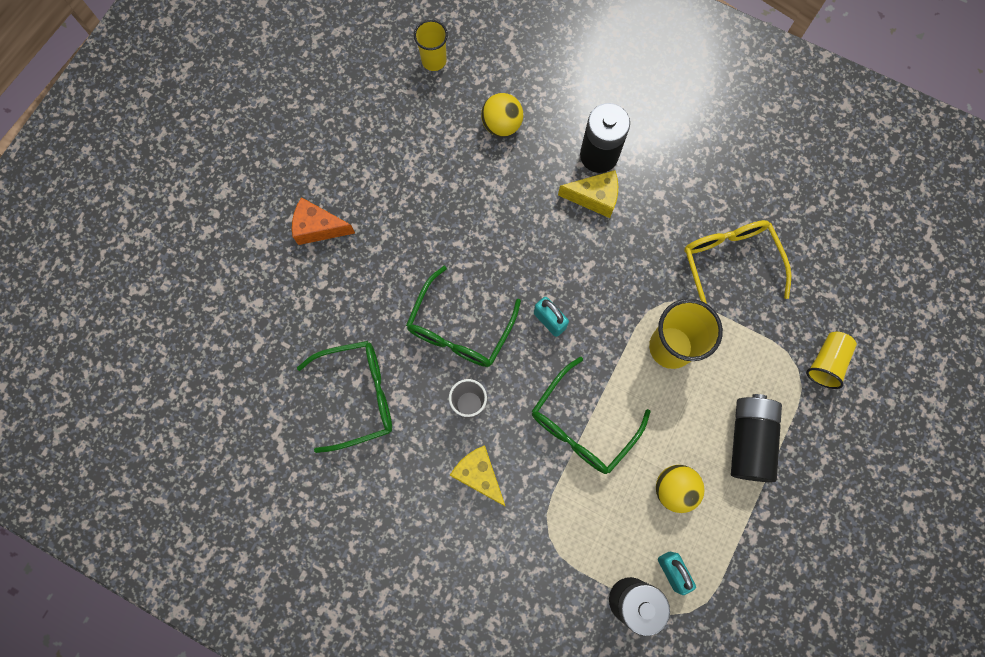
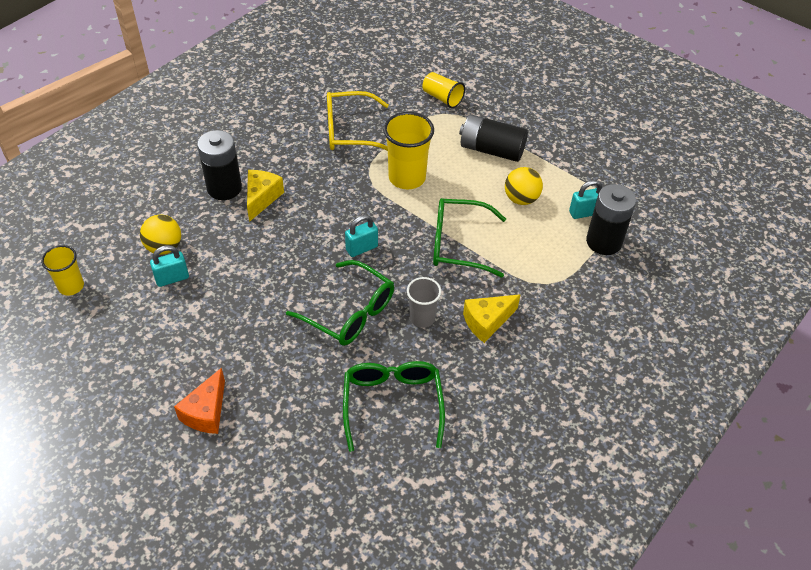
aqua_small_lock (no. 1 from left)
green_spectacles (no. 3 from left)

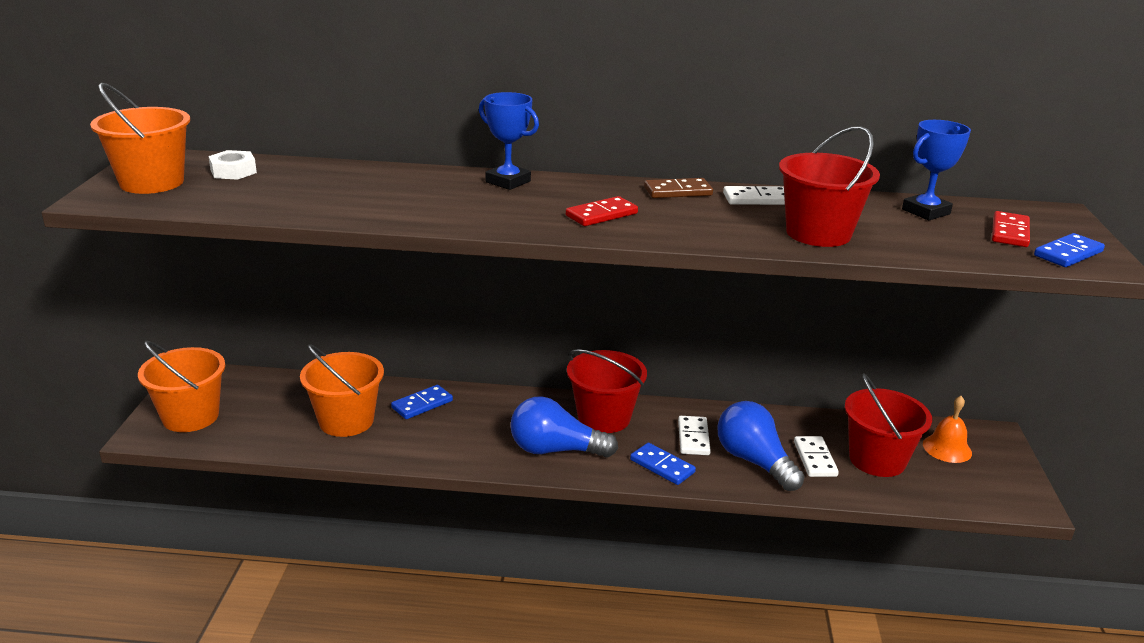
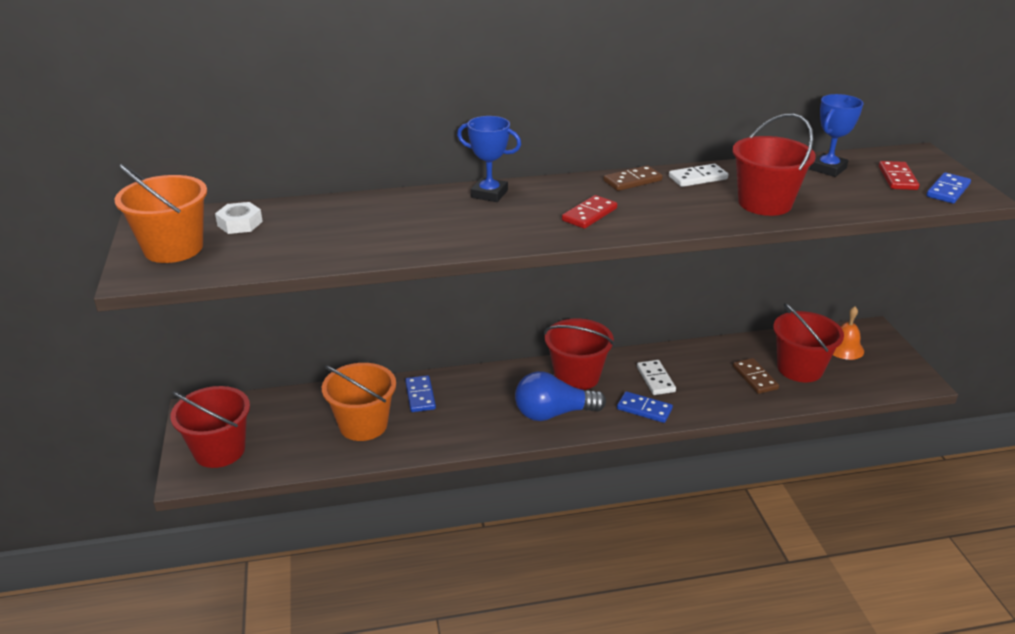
red_bucket (no. 1 from left)
royal_blue_domino_tile (no. 1 from left)
russet_domino_tile (no. 2 from left)
royal_blue_light_bulb (no. 2 from left in the first image)

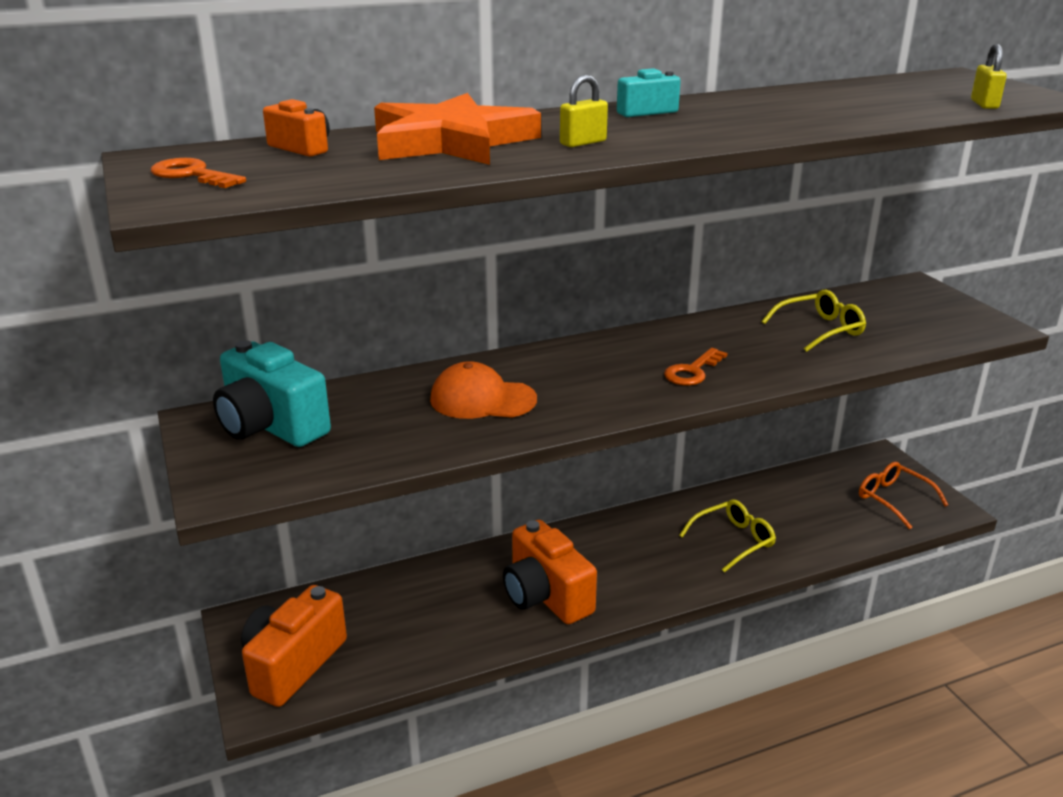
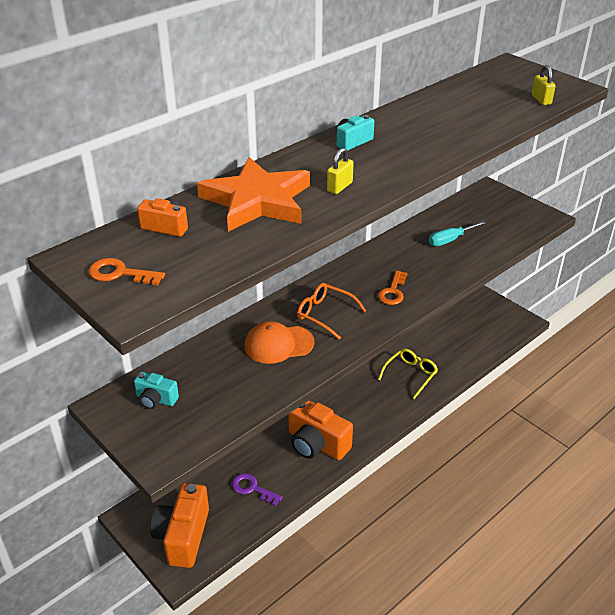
aqua_compact_camera (no. 1 from left)
violet_key
orange_spectacles
aqua_screwdriver

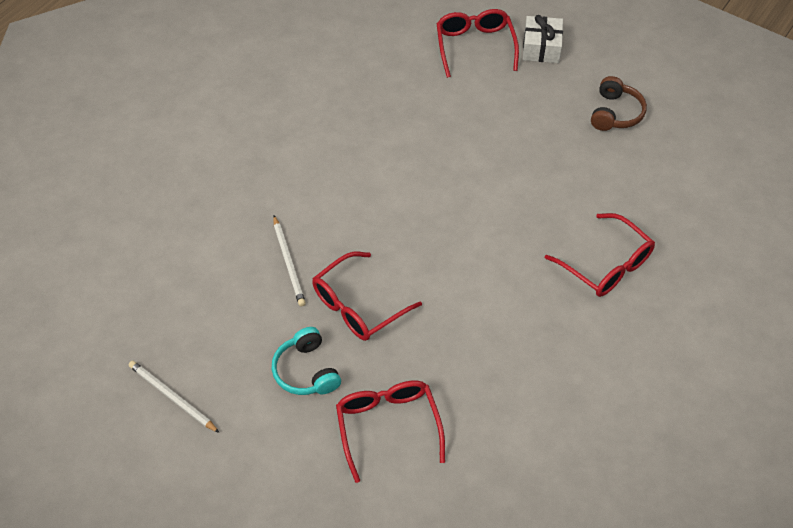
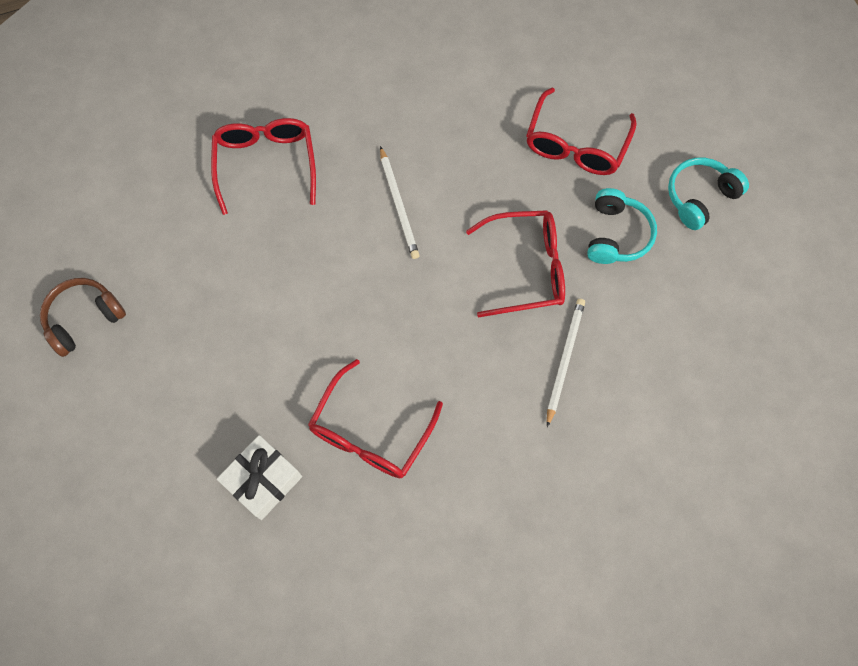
white_present
red_spectacles (no. 2 from left)
white_wooden_pencil (no. 1 from left)
aqua_headset (no. 2 from left)

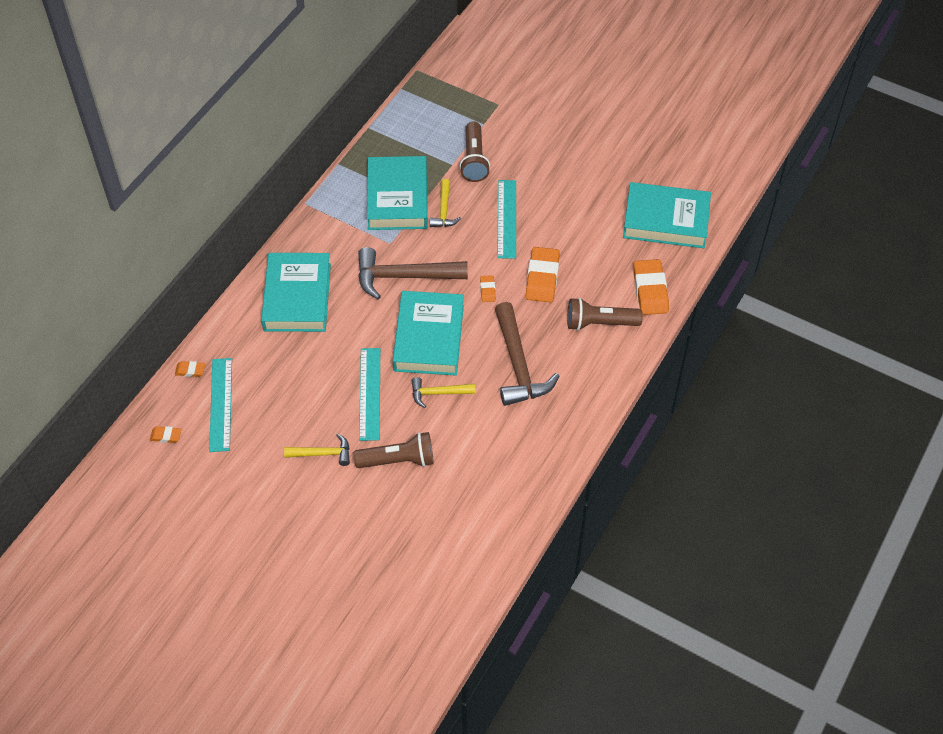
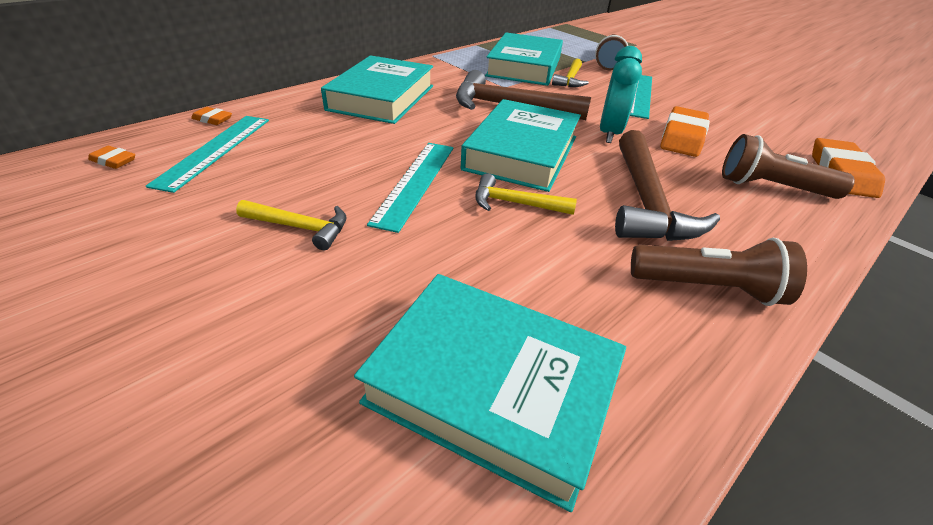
aqua_hardback (no. 2 from left)
aqua_clock
russet_pocket_torch (no. 2 from left)

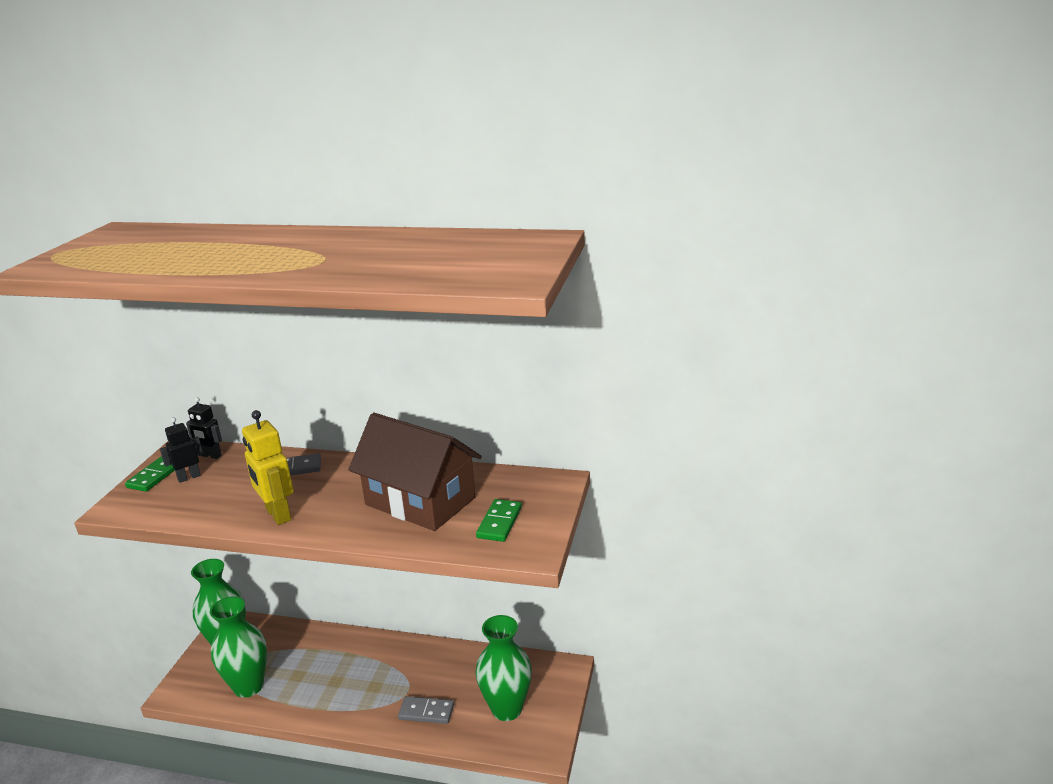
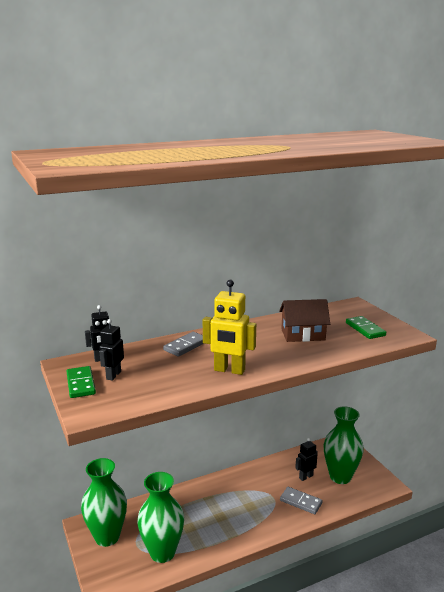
russet_cottage
gray_domino_tile (no. 2 from left)
ebony_robot (no. 3 from left)

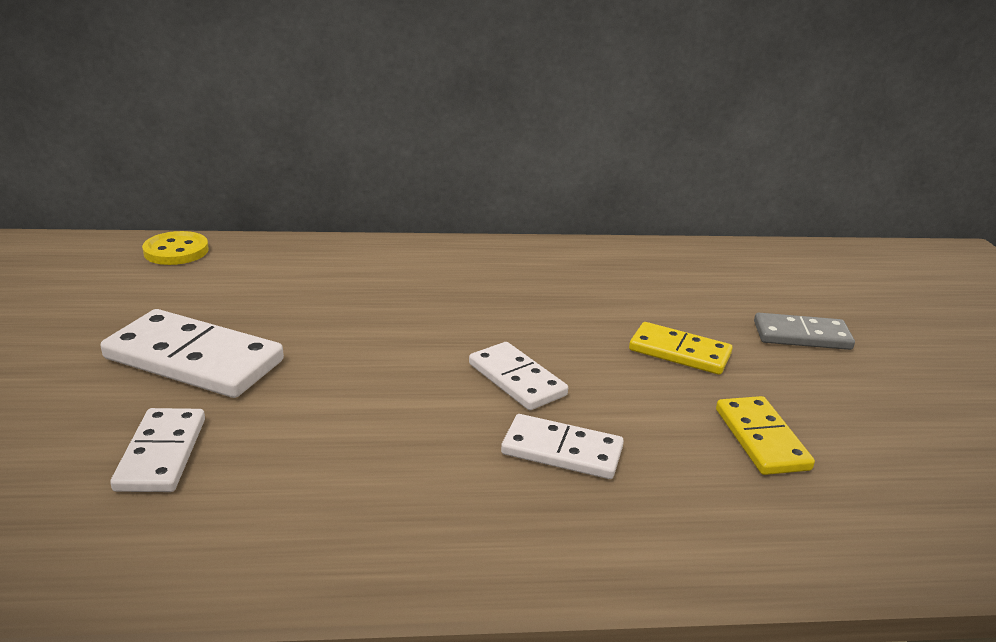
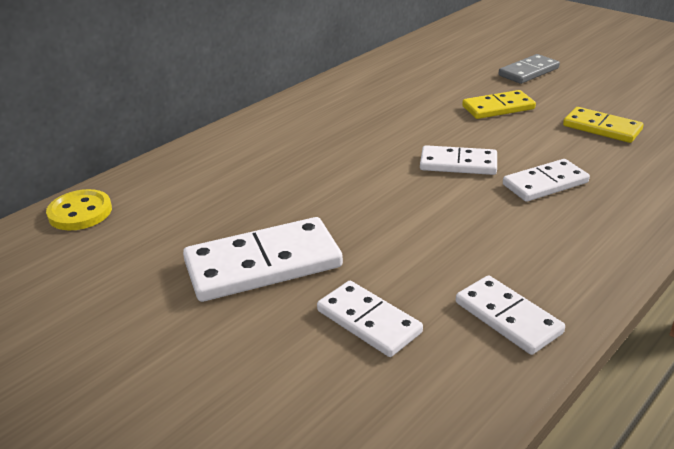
white_domino_tile (no. 4 from left)

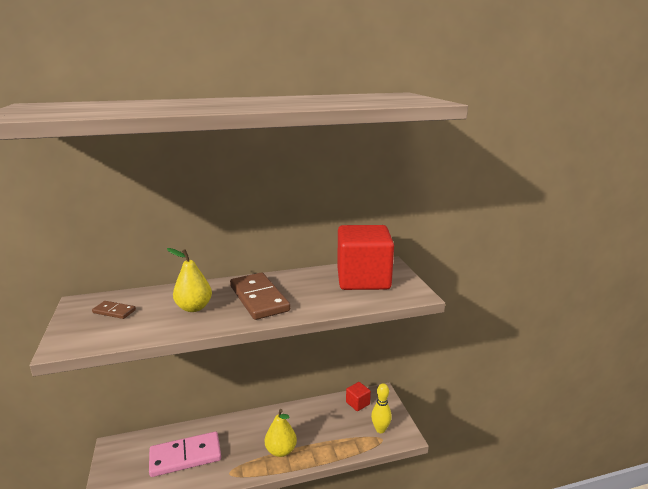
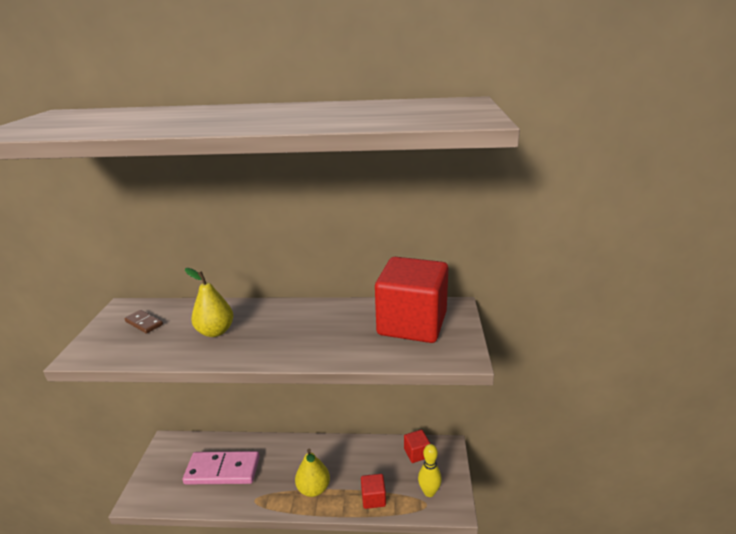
red_block (no. 1 from left)
russet_domino_tile (no. 2 from left in the first image)

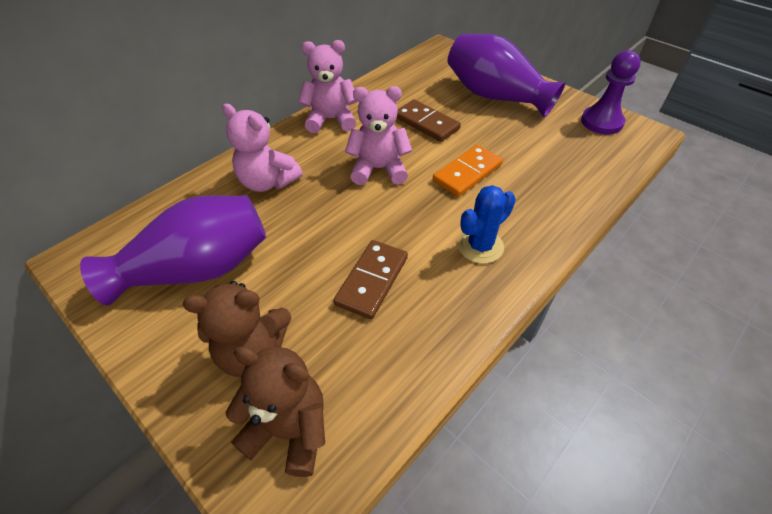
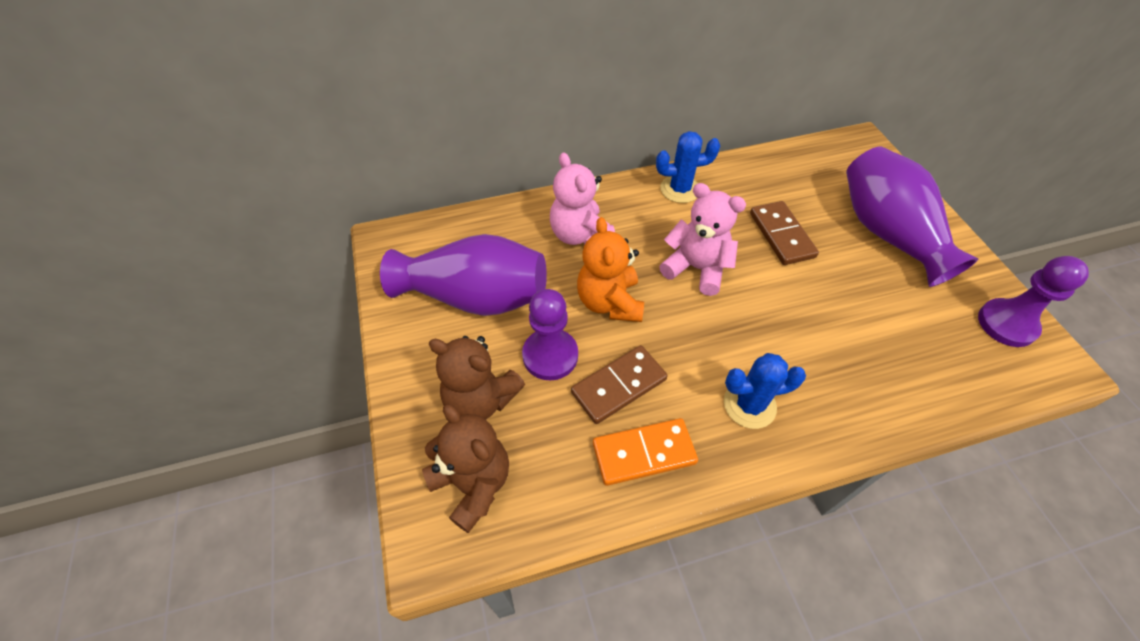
violet_game_pawn (no. 1 from left)
orange_teddy_bear
orange_domino_tile
royal_blue_cactus (no. 1 from left)

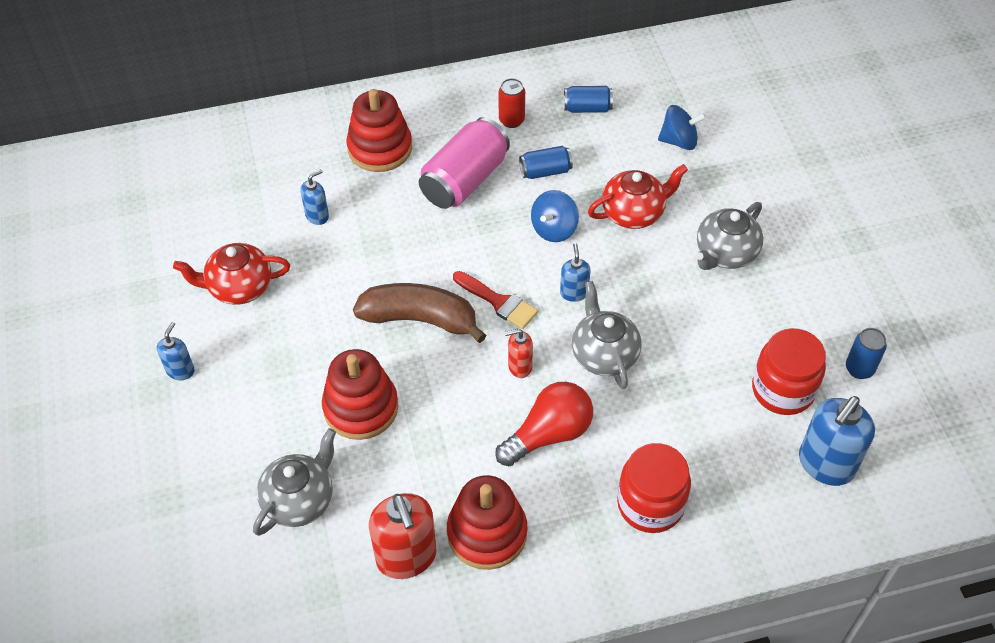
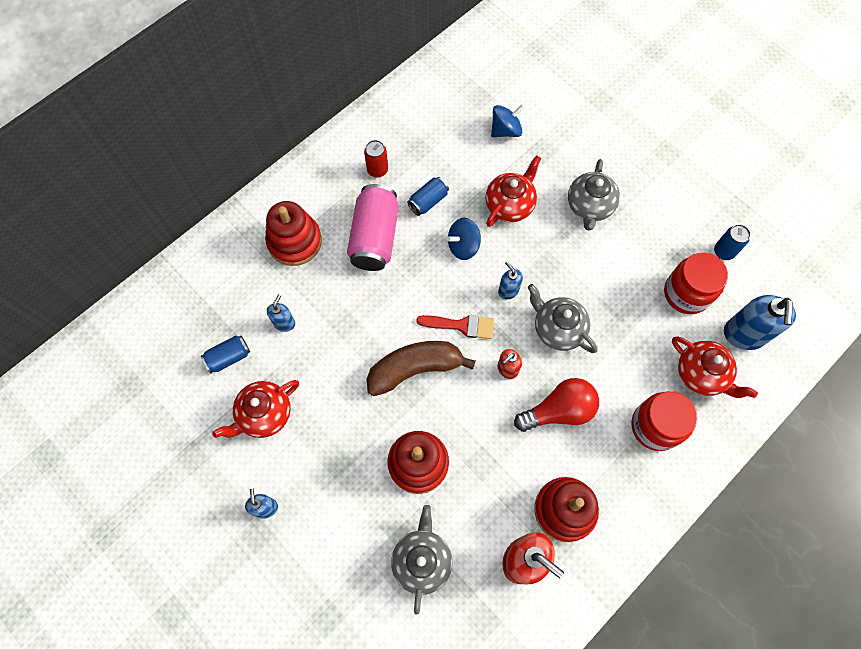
royal_blue_can (no. 1 from left)
royal_blue_whirligig (no. 1 from left)
red_light_bulb
red_tea_pot (no. 3 from left)

